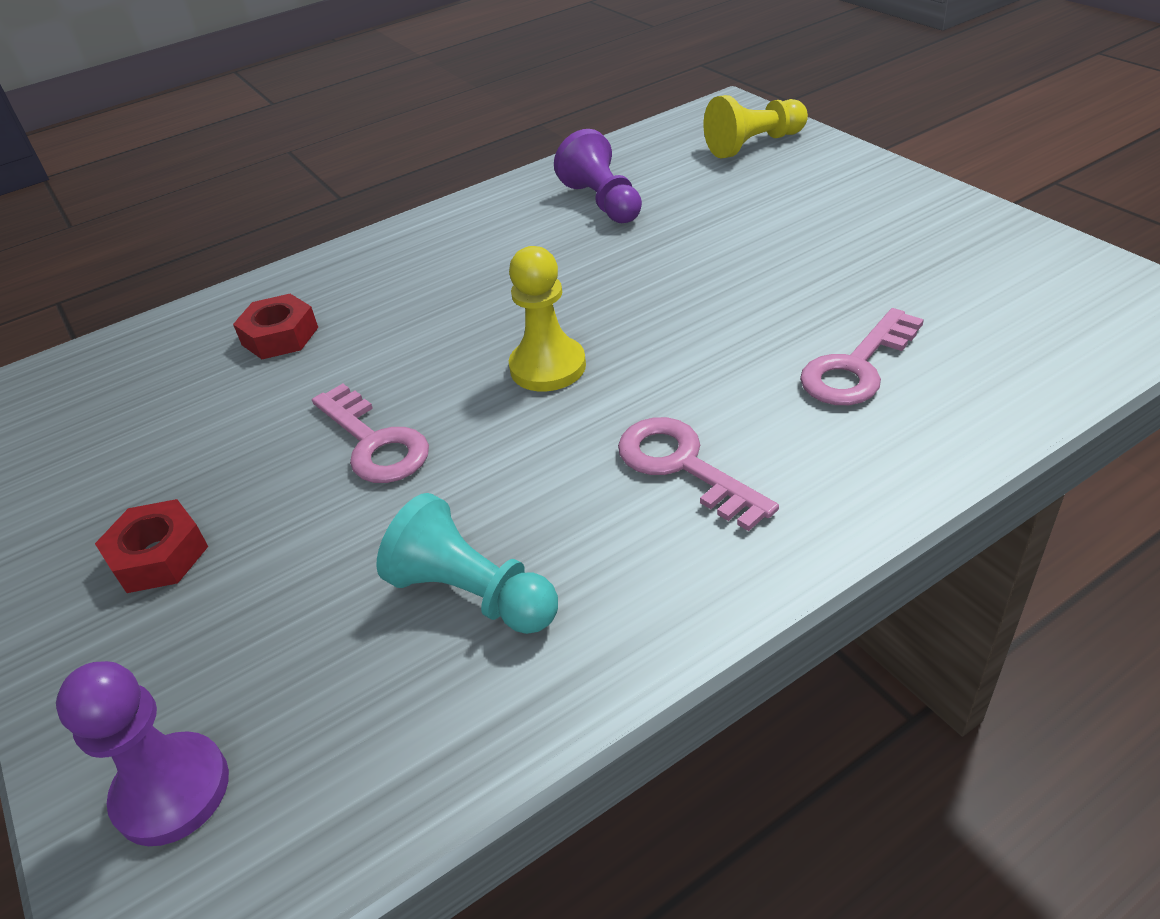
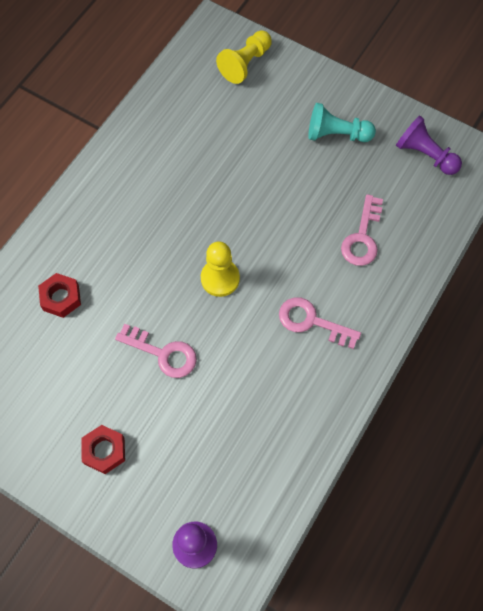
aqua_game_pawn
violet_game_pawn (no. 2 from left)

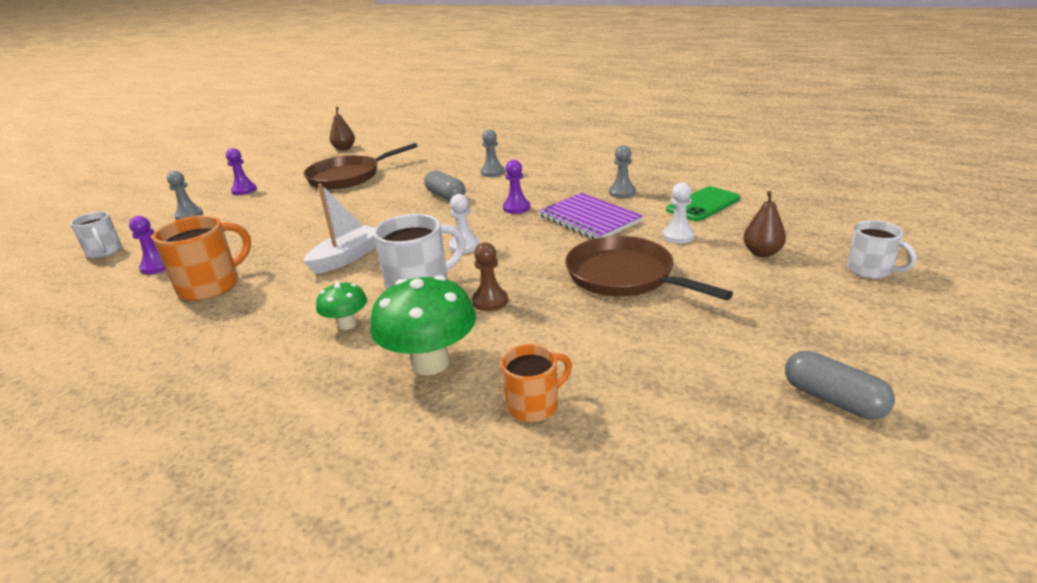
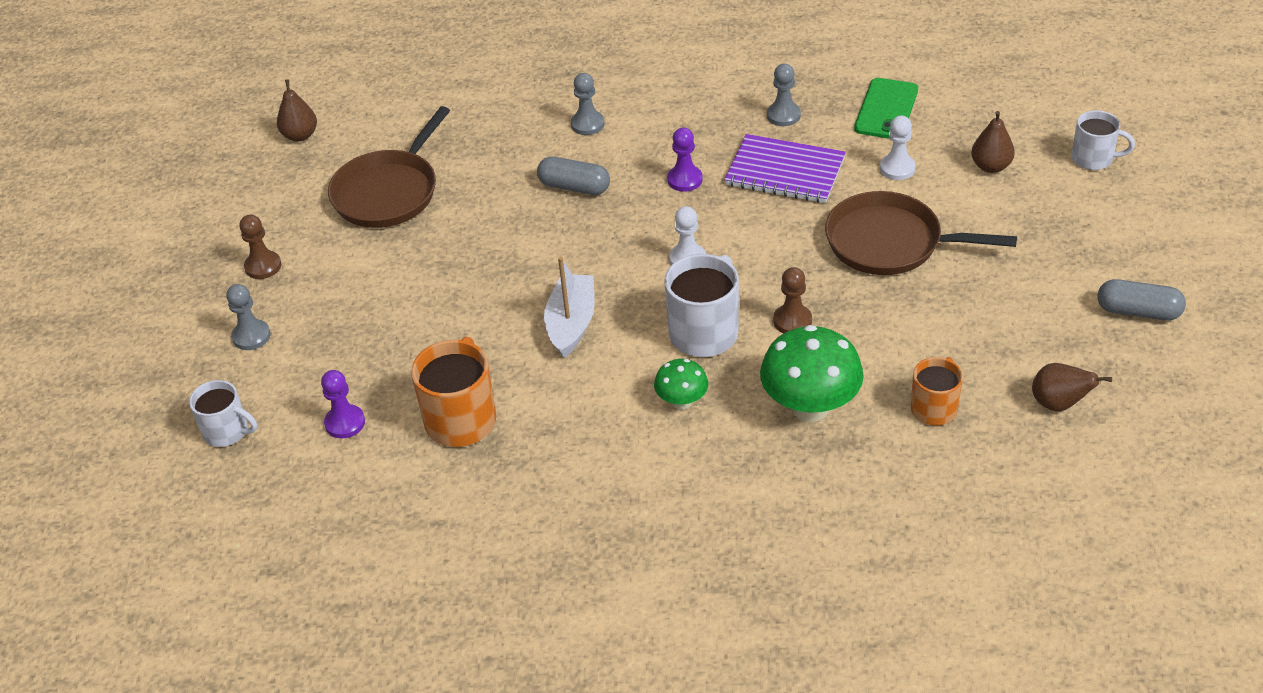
russet_game_pawn (no. 1 from left)
russet_toy_pear (no. 3 from left)

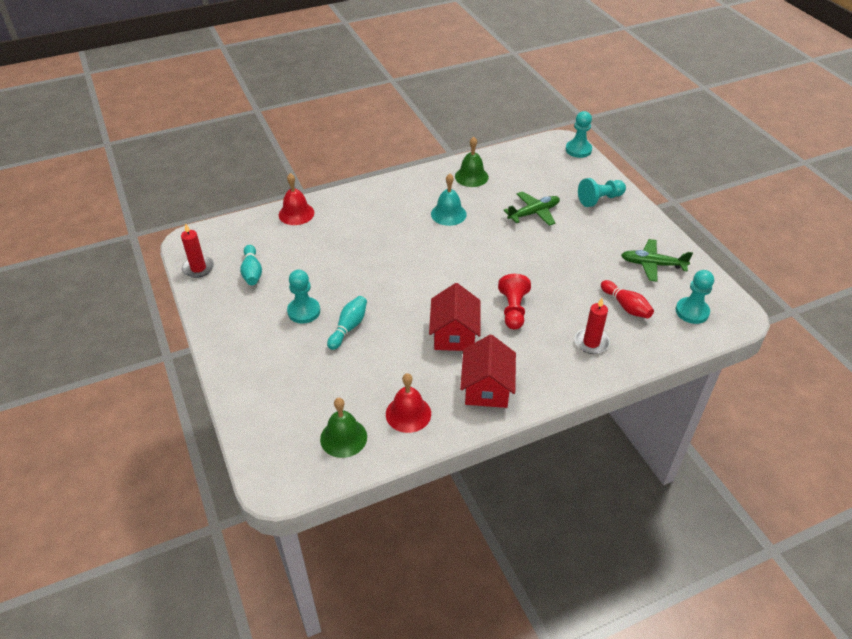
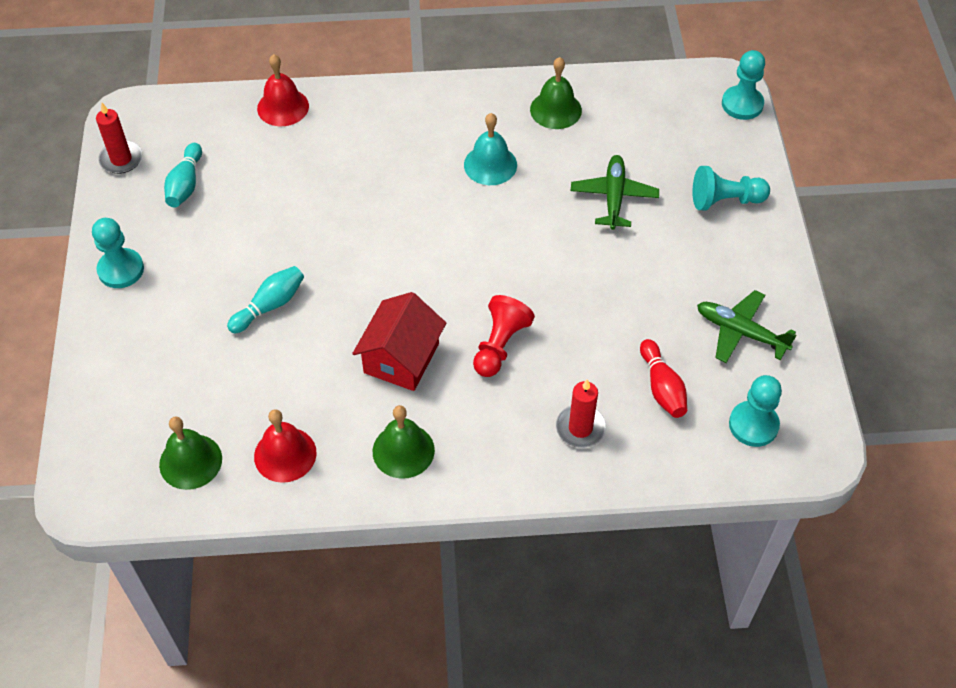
aqua_game_pawn (no. 1 from left)
green_school_bell (no. 2 from left)
green_toy_plane (no. 1 from left)

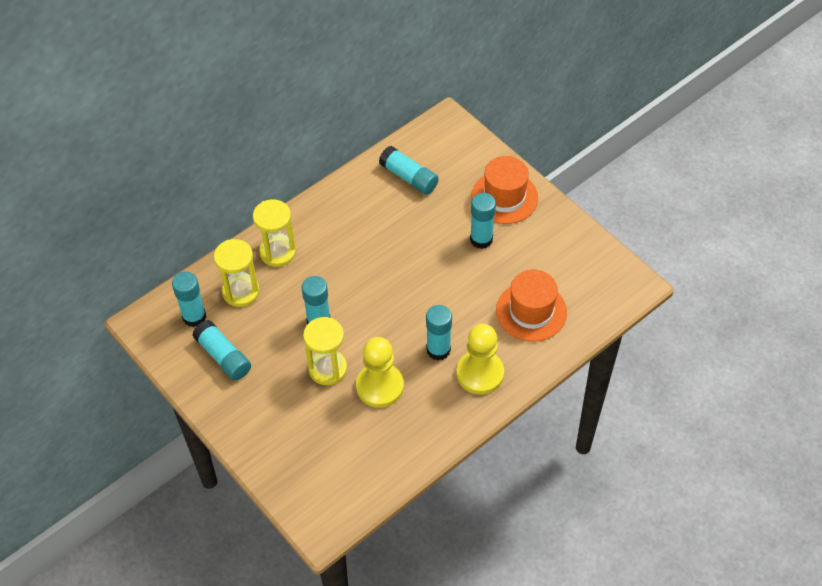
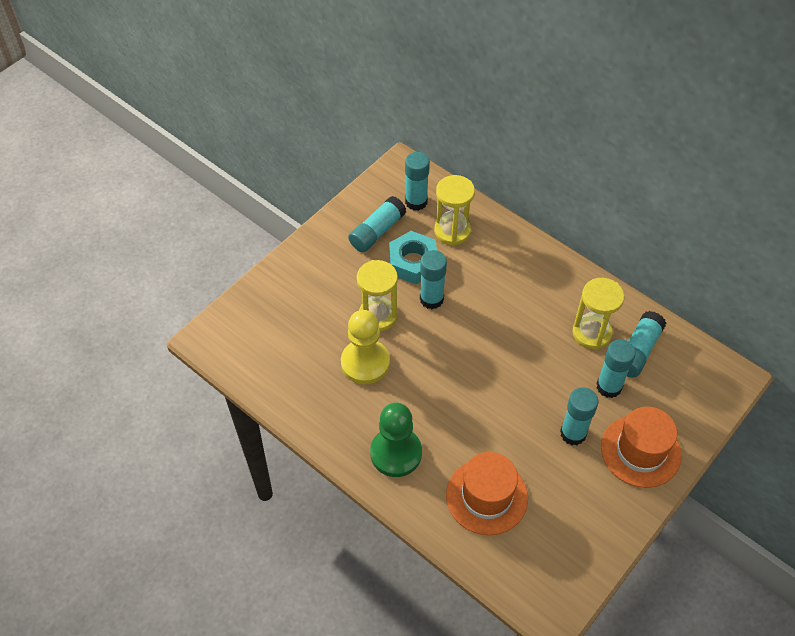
green_game_pawn
aqua_nut
golden_hourglass (no. 3 from left)
aqua_glue_stick (no. 5 from left)

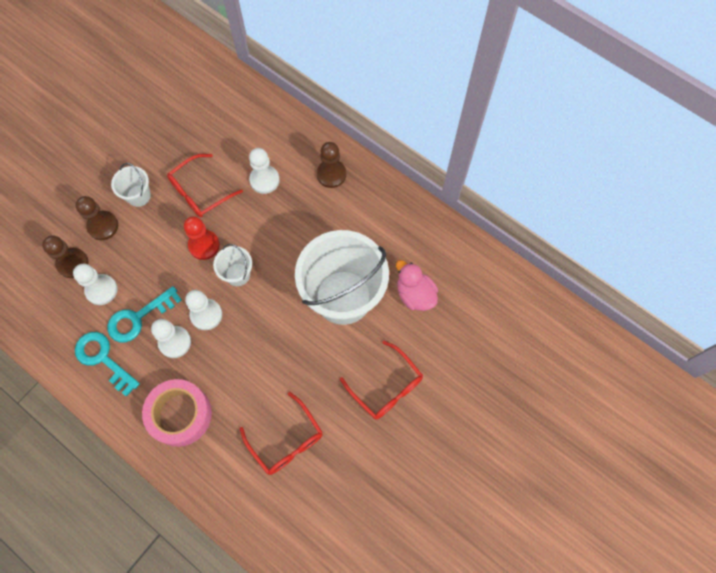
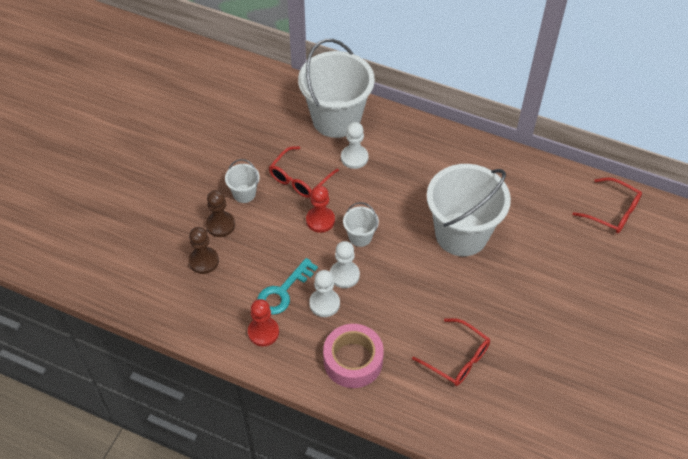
red_game_pawn (no. 1 from left)
white_bucket (no. 2 from left)
red_spectacles (no. 3 from left)
white_game_pawn (no. 1 from left in the first image)
russet_game_pawn (no. 3 from left in the first image)
rosy_rubber_duck

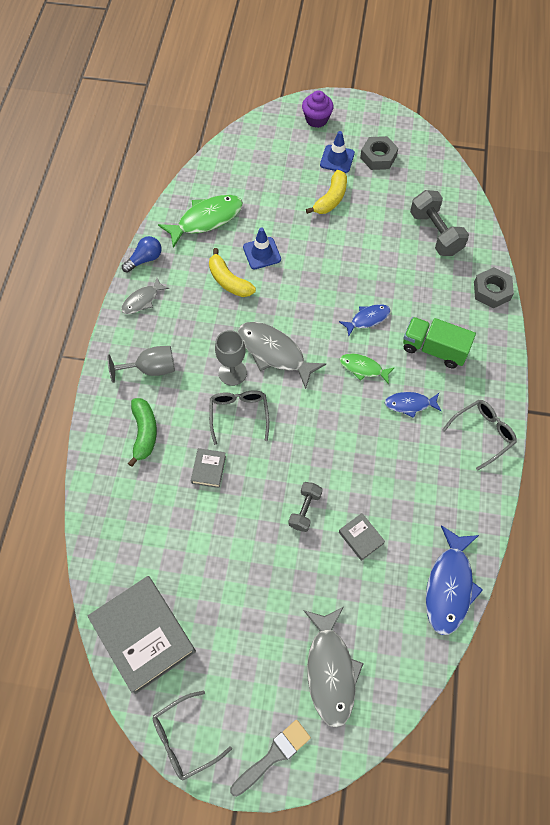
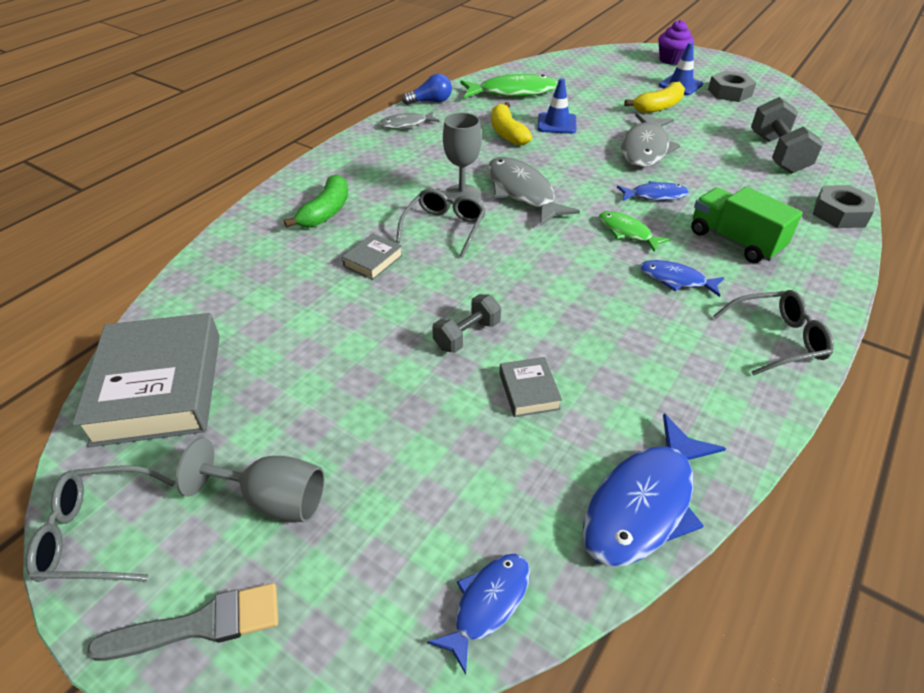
gray_goblet (no. 1 from left)
royal_blue_fish (no. 1 from left)
gray_fish (no. 3 from left)

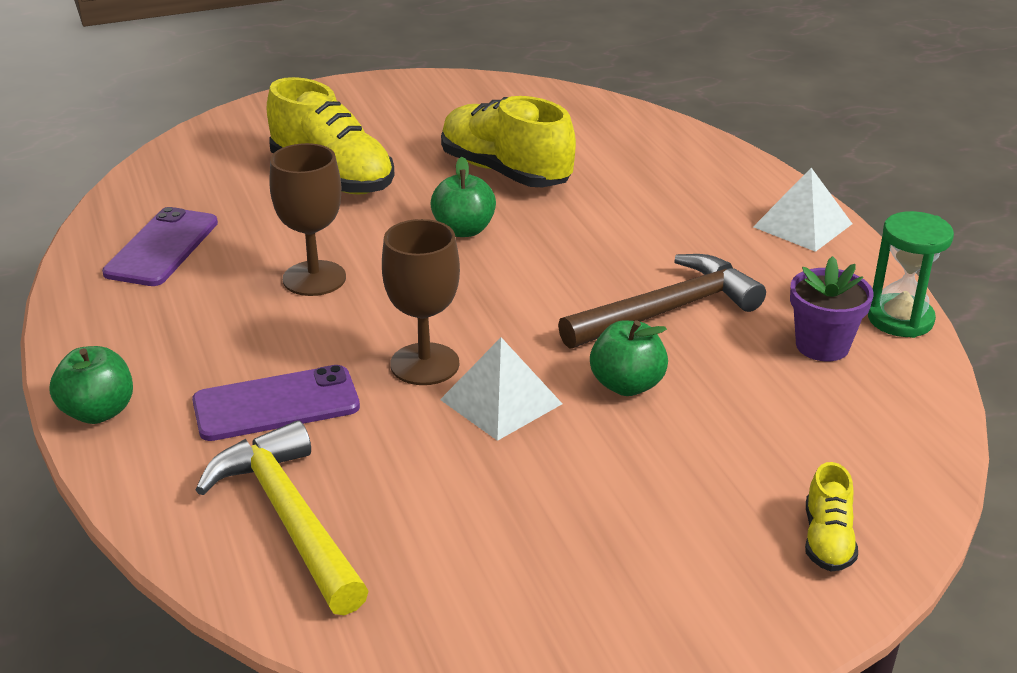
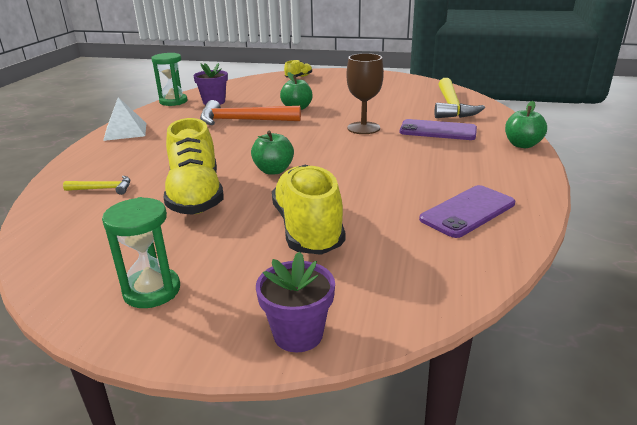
golden_hammer (no. 1 from left)
green_hourglass (no. 1 from left)
orange_hammer
violet_plant_pot (no. 2 from left)
russet_goblet (no. 1 from left in the first image)
white_pyramid (no. 1 from left in the first image)

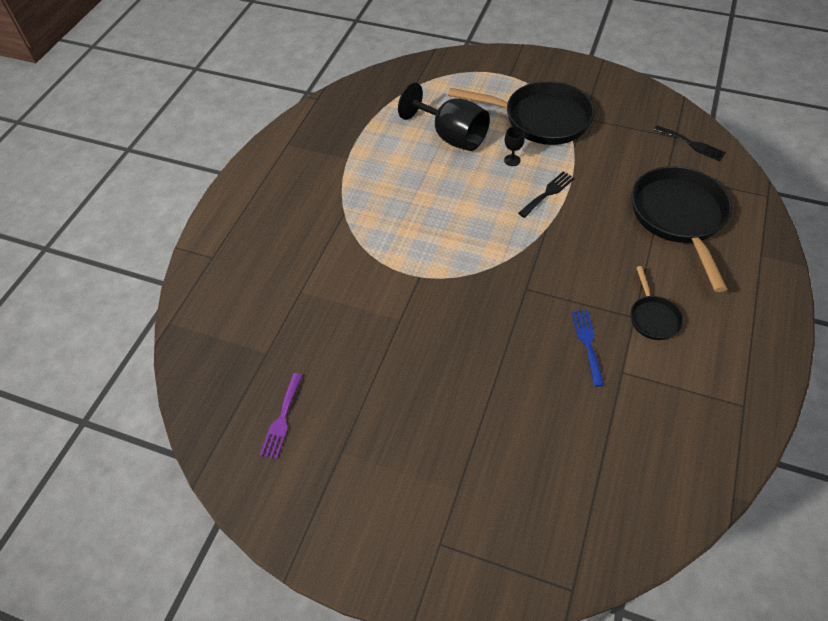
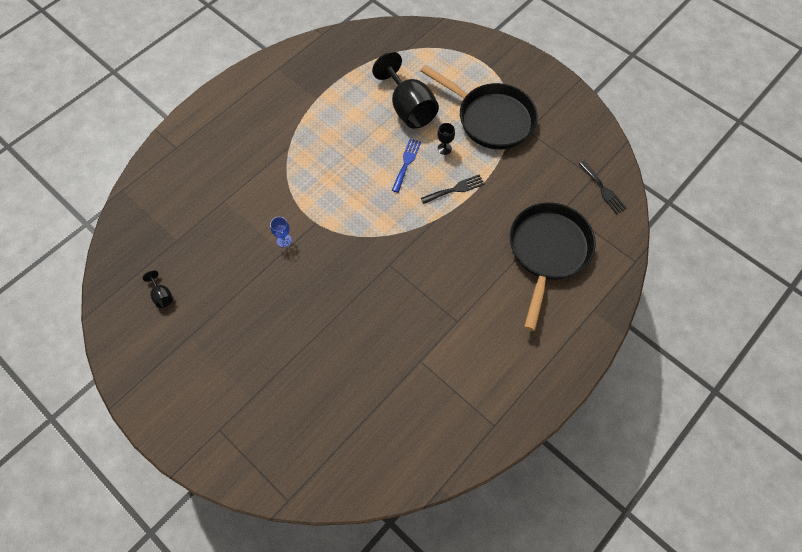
ebony_goblet (no. 1 from left)
royal_blue_goblet
royal_blue_fork
ebony_skillet (no. 2 from left in the first image)

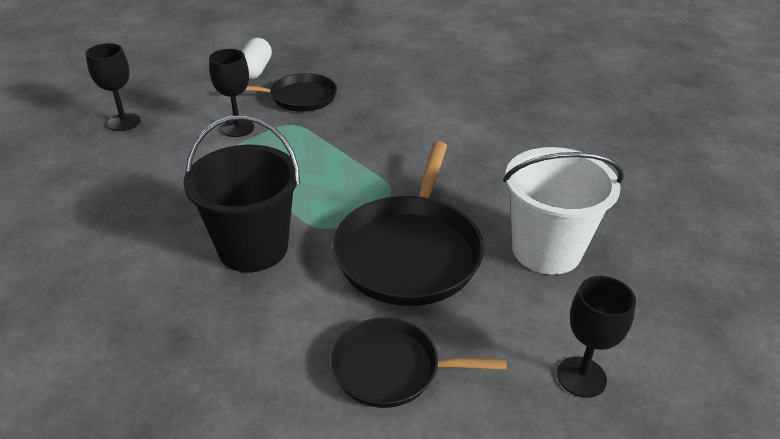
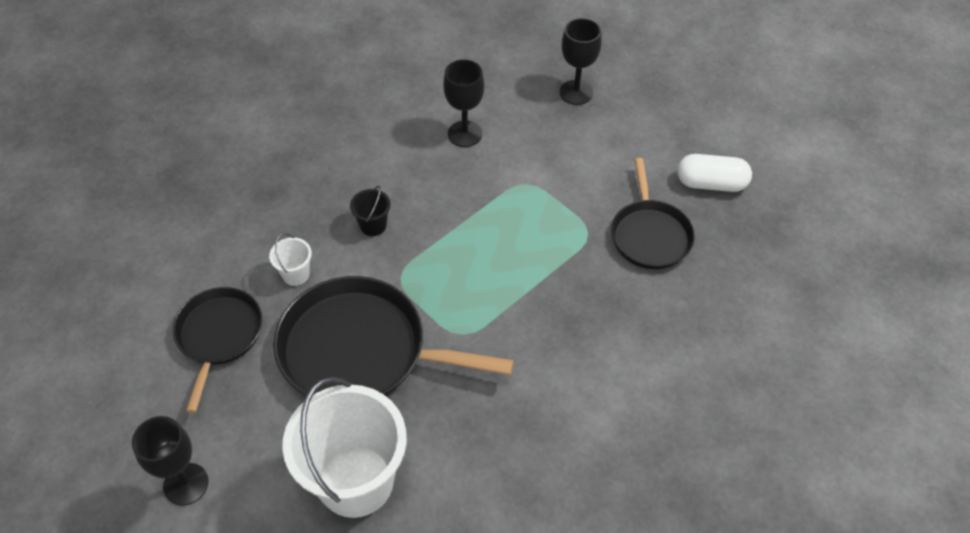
white_bucket (no. 1 from left)
ebony_bucket
ebony_goblet (no. 2 from left)

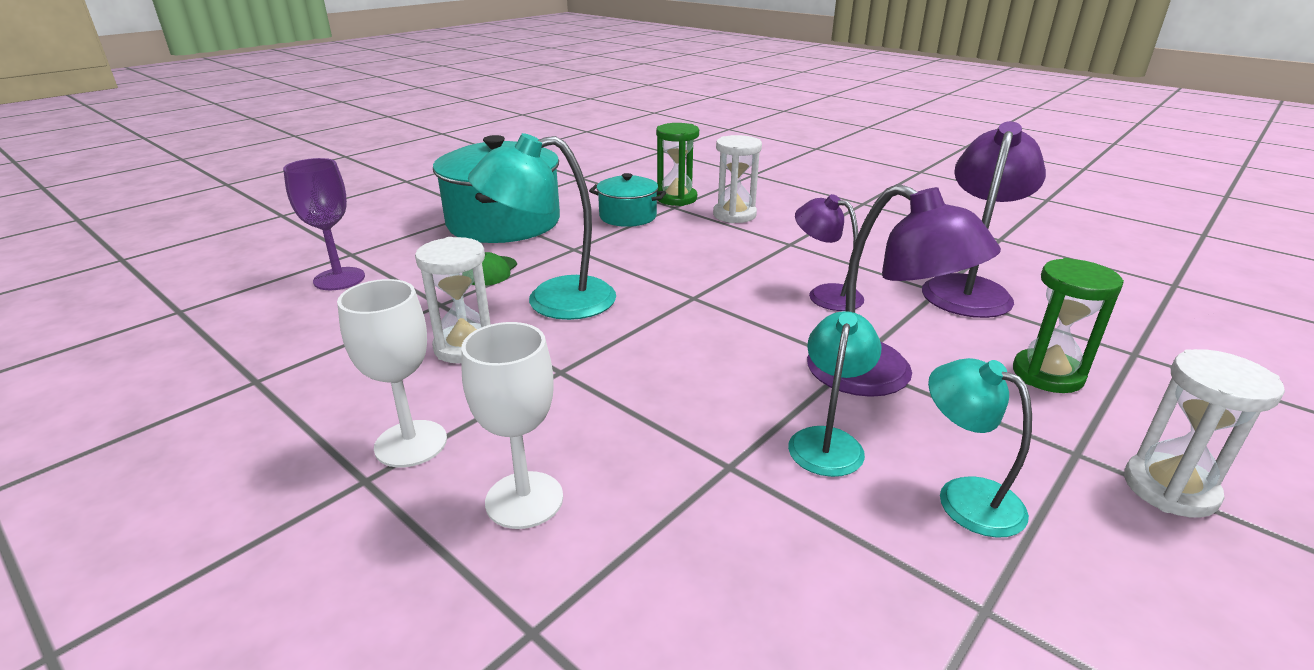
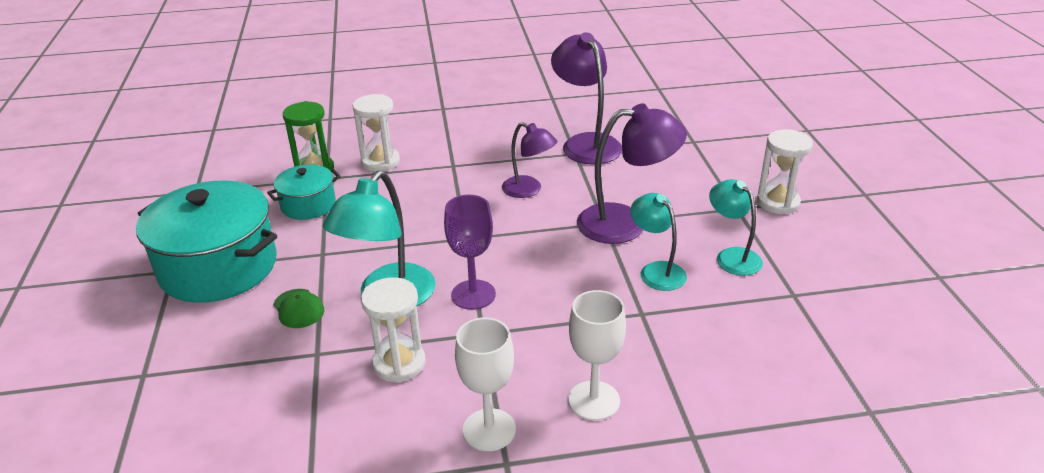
violet_goblet
violet_desk_lamp (no. 1 from left)
aqua_desk_lamp (no. 3 from left)
green_hourglass (no. 2 from left in the first image)

